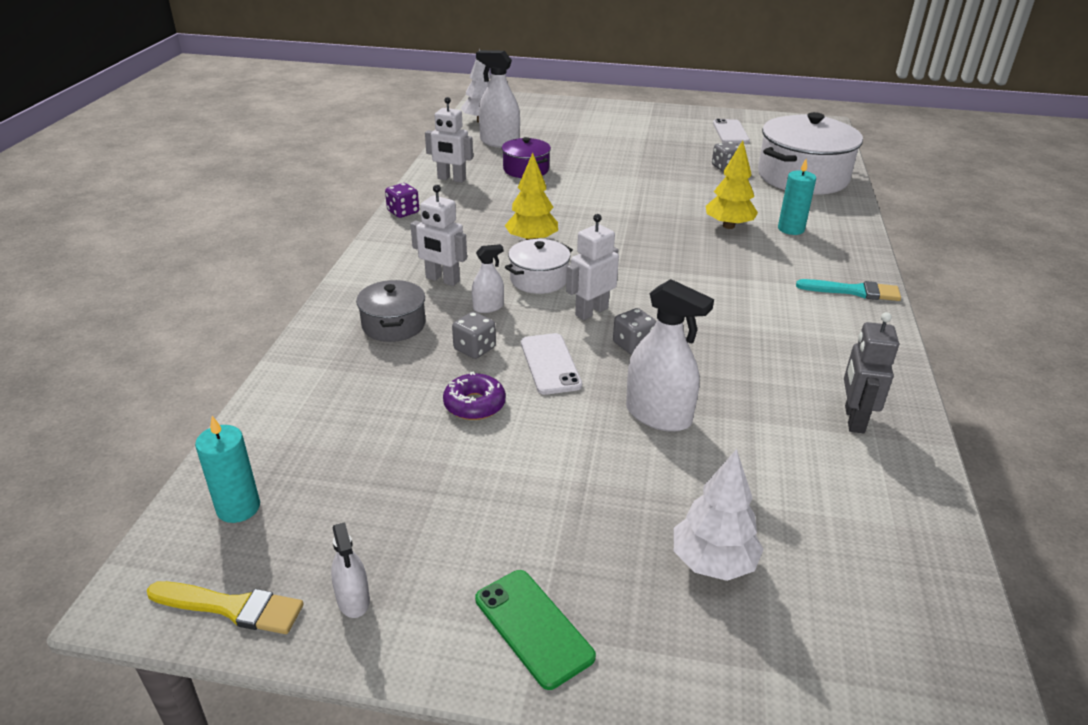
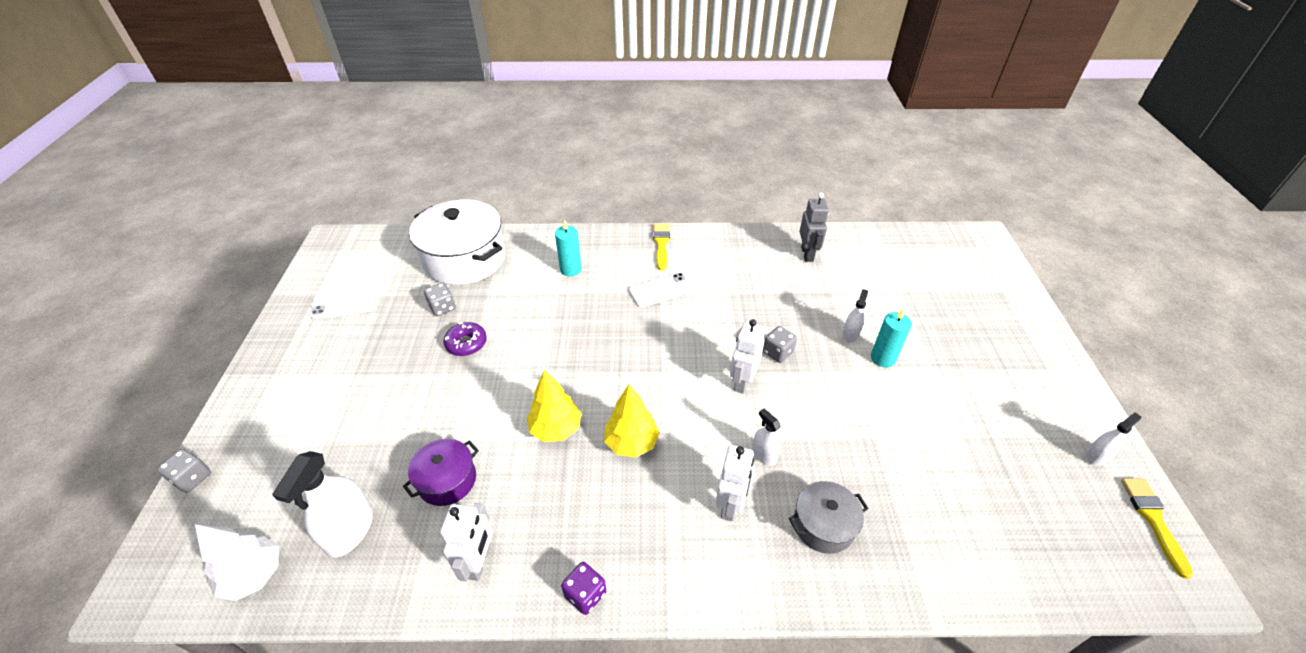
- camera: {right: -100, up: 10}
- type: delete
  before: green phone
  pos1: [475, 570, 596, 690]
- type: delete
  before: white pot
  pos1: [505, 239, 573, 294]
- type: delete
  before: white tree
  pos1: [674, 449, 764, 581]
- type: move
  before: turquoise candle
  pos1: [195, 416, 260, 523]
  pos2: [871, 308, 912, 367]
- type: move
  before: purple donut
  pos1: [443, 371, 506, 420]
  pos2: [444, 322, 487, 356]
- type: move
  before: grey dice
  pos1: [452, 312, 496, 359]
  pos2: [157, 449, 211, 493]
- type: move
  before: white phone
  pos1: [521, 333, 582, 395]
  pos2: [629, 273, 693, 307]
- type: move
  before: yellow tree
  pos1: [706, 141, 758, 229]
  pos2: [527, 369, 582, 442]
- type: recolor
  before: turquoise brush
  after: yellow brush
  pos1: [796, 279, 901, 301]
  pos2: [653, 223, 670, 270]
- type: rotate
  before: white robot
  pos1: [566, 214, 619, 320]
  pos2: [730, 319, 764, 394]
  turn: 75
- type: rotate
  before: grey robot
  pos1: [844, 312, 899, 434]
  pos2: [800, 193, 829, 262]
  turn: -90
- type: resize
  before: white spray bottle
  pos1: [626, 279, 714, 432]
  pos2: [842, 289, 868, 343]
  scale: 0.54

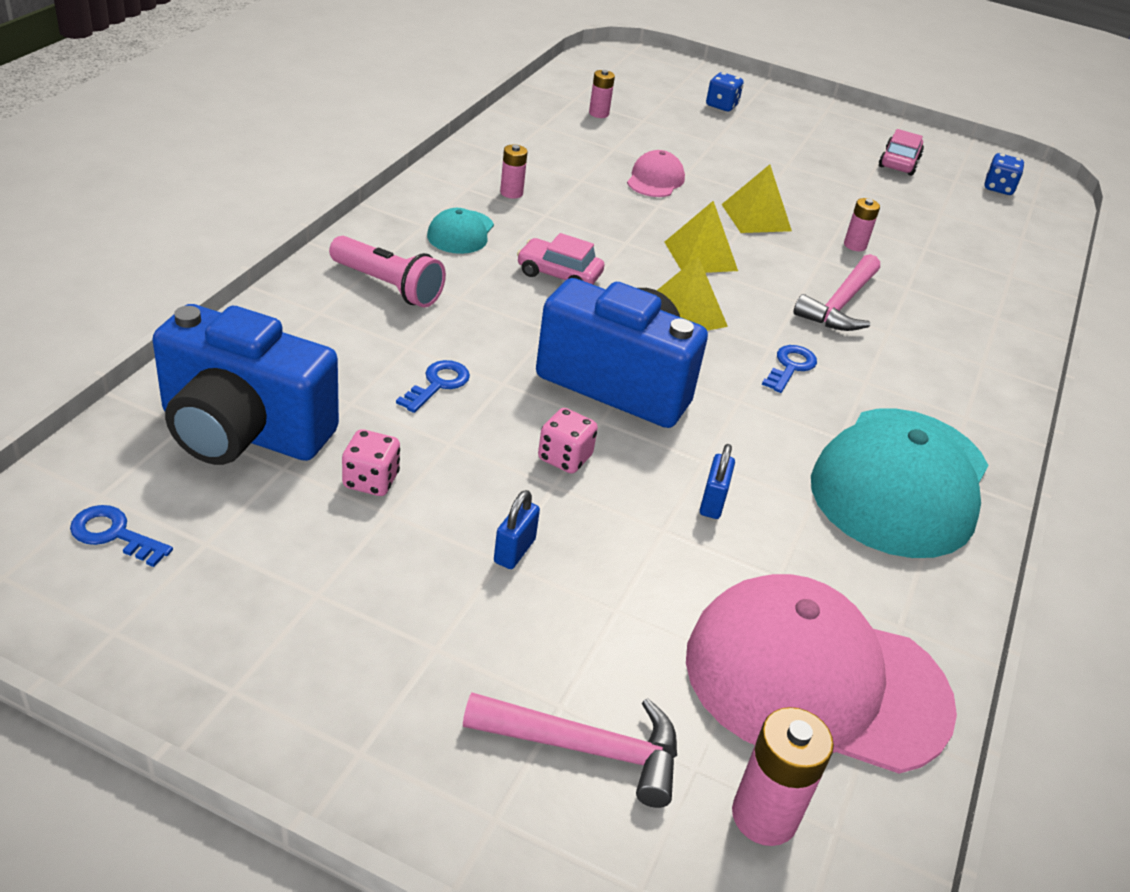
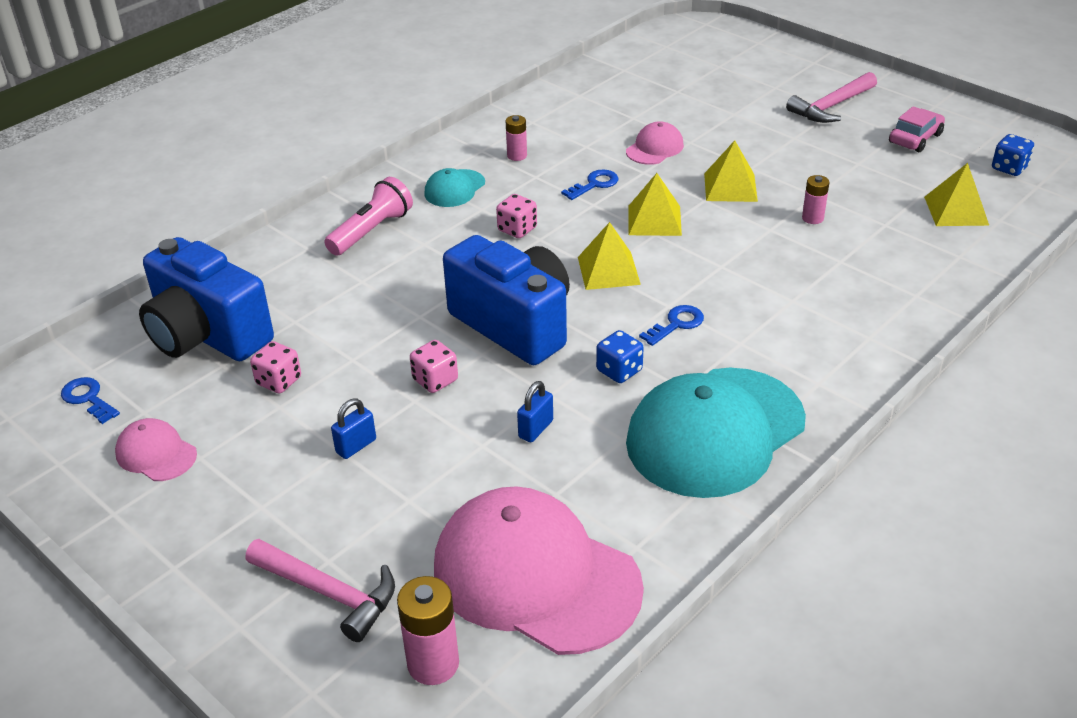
- camera: {right: 25, up: 0}
- type: delete
  before: pink battery
  pos1: [589, 70, 615, 118]
- type: insert
  after: pink cap
  pos2: [115, 418, 197, 481]
- type: insert
  after: yellow pyramid
  pos2: [924, 163, 989, 226]
- type: move
  before: blue key
  pos1: [396, 360, 470, 413]
  pos2: [561, 169, 618, 200]
- type: move
  before: blue dice
  pos1: [706, 72, 744, 111]
  pos2: [596, 330, 644, 383]
- type: move
  before: pink hammer
  pos1: [793, 254, 880, 331]
  pos2: [786, 72, 877, 123]
- type: replace
  before: pink car
  after: pink dice
  pos1: [517, 233, 604, 284]
  pos2: [496, 194, 537, 238]
- type: rotate
  before: pink flashlight
  pos1: [329, 236, 446, 308]
  pos2: [324, 177, 413, 256]
  turn: -105

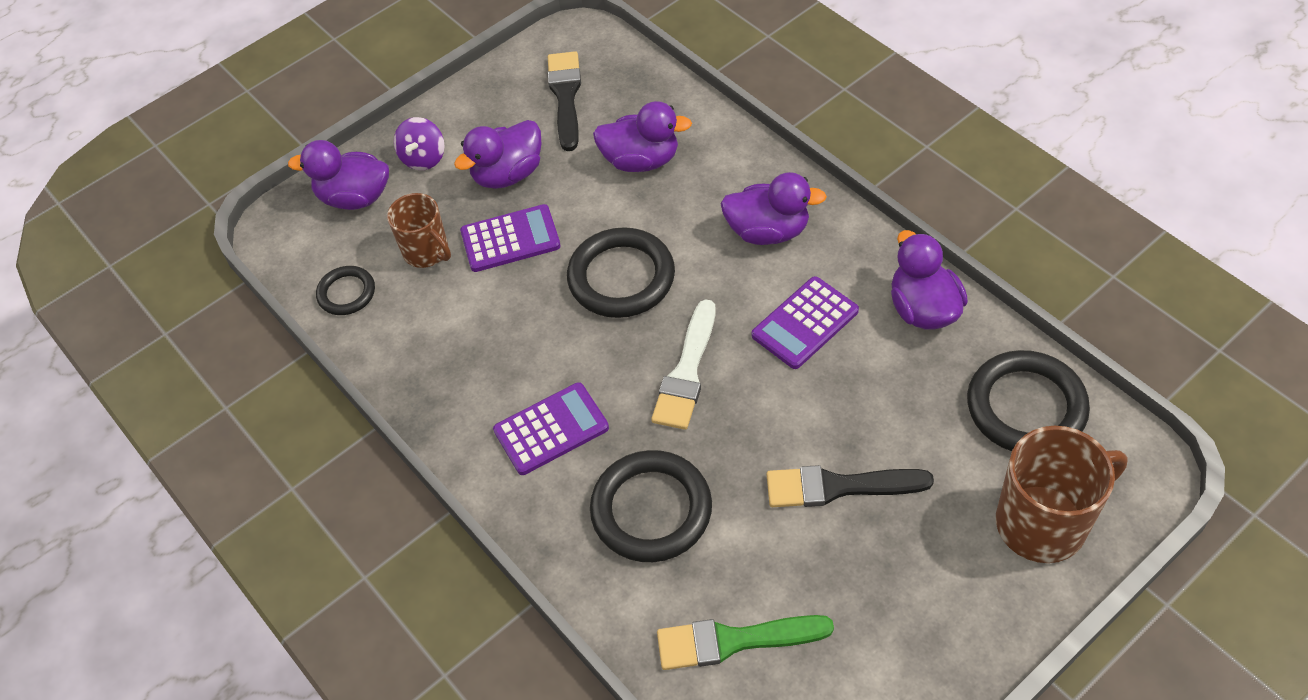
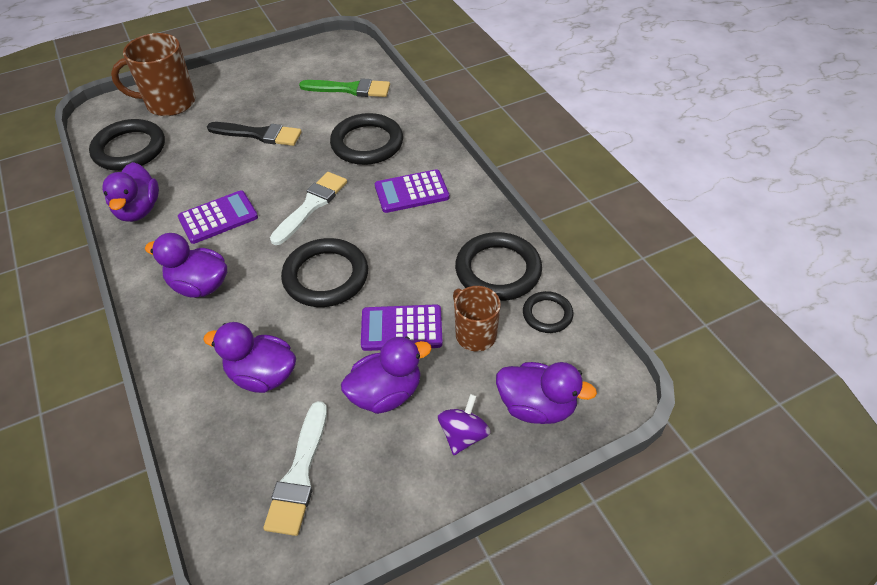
- camera: {right: -170, up: -5}
- type: insert
  after: black ring
  pos2: [455, 232, 542, 301]
- type: recolor
  before: black brush
  after: white brush
  pos1: [548, 51, 581, 151]
  pos2: [263, 401, 327, 536]

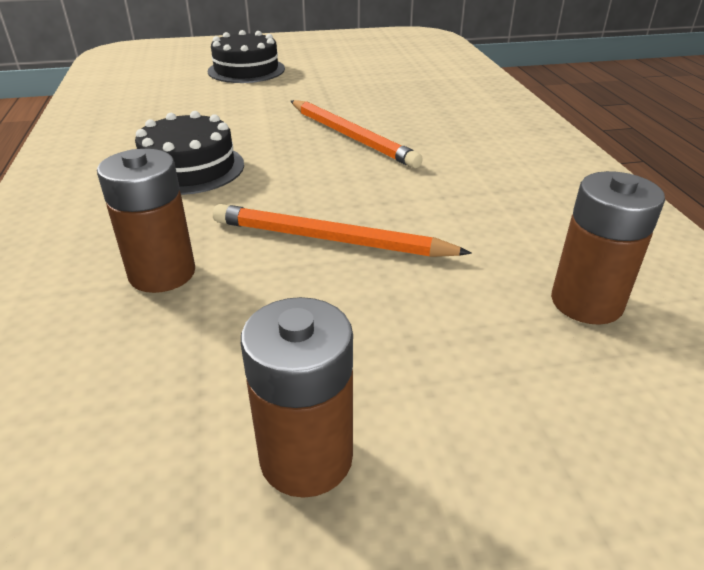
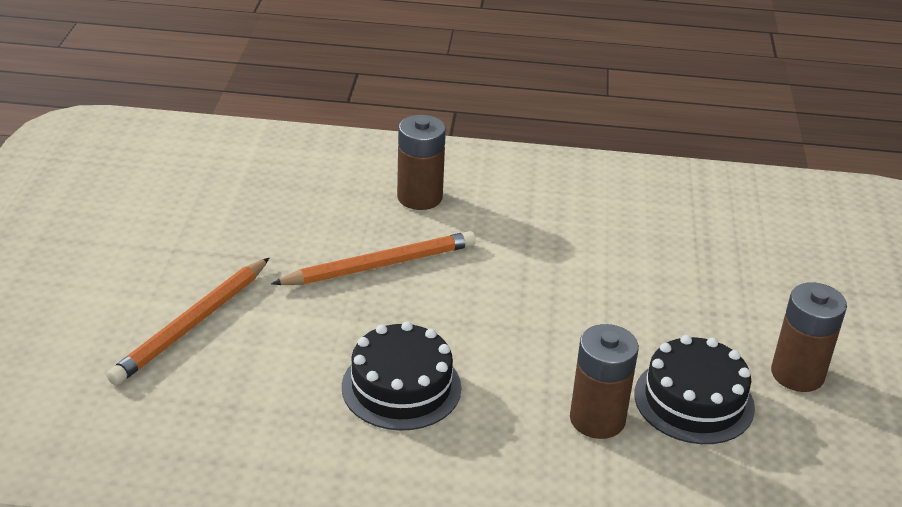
- camera: {right: -75, up: 0}
- type: move
  before: black cake
  pos1: [208, 30, 285, 83]
  pos2: [634, 335, 755, 444]
- type: move
  before: orange pencil
  pos1: [213, 204, 472, 257]
  pos2: [107, 258, 269, 385]
- type: move
  before: brown battery
  pos1: [551, 171, 665, 325]
  pos2: [397, 115, 446, 210]

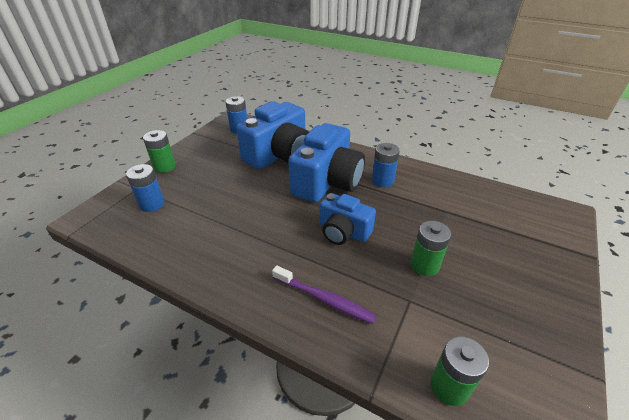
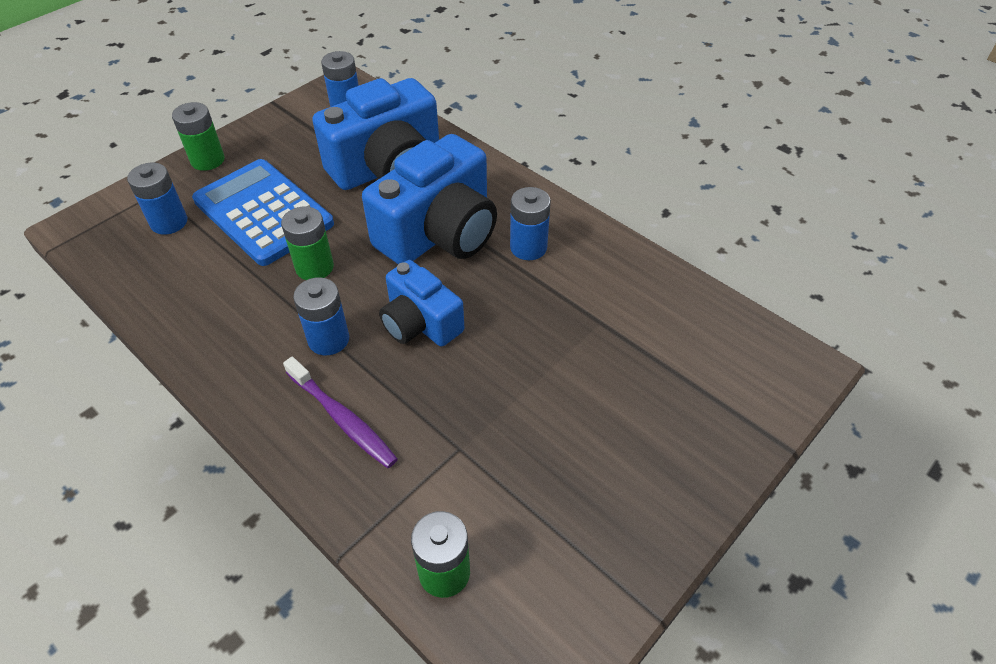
- camera: {right: 15, up: 10}
- type: insert
  after: blue calculator
  pos2: [192, 159, 334, 266]
- type: insert
  after: blue battery
  pos2: [293, 277, 349, 355]
- type: move
  before: green battery
  pos1: [411, 221, 451, 276]
  pos2: [281, 206, 334, 280]

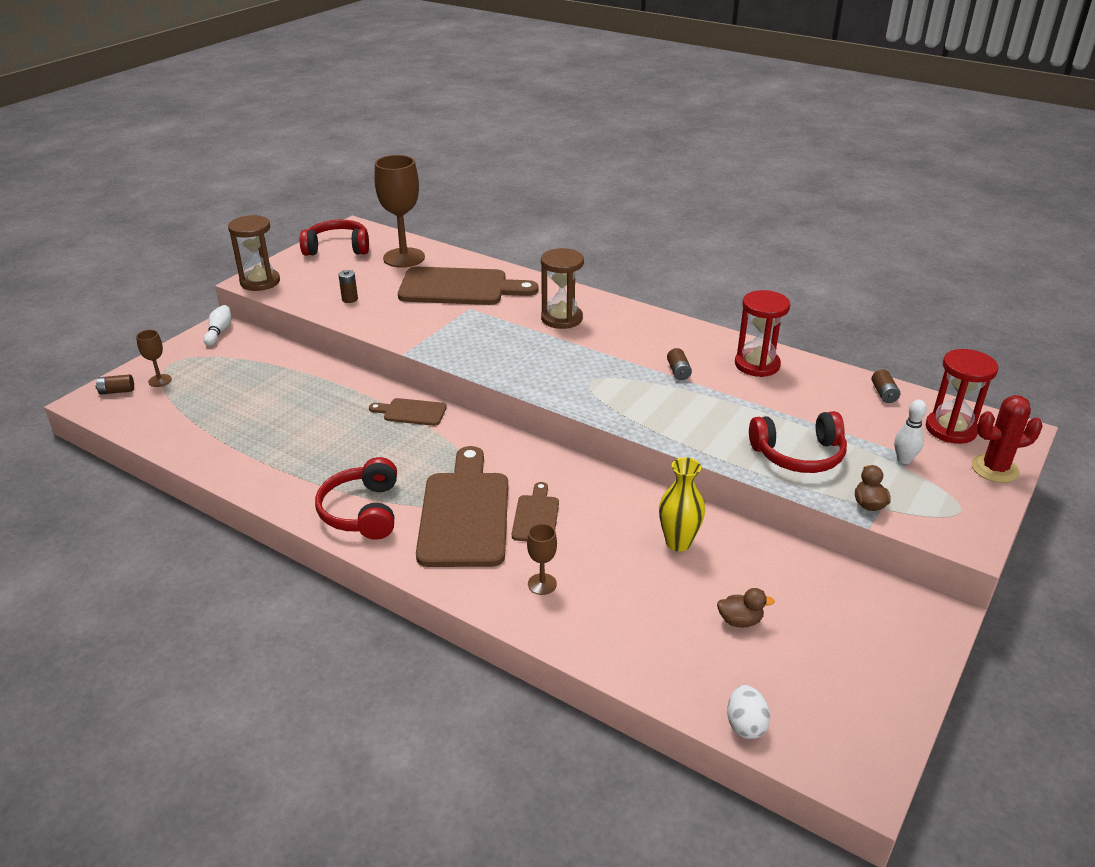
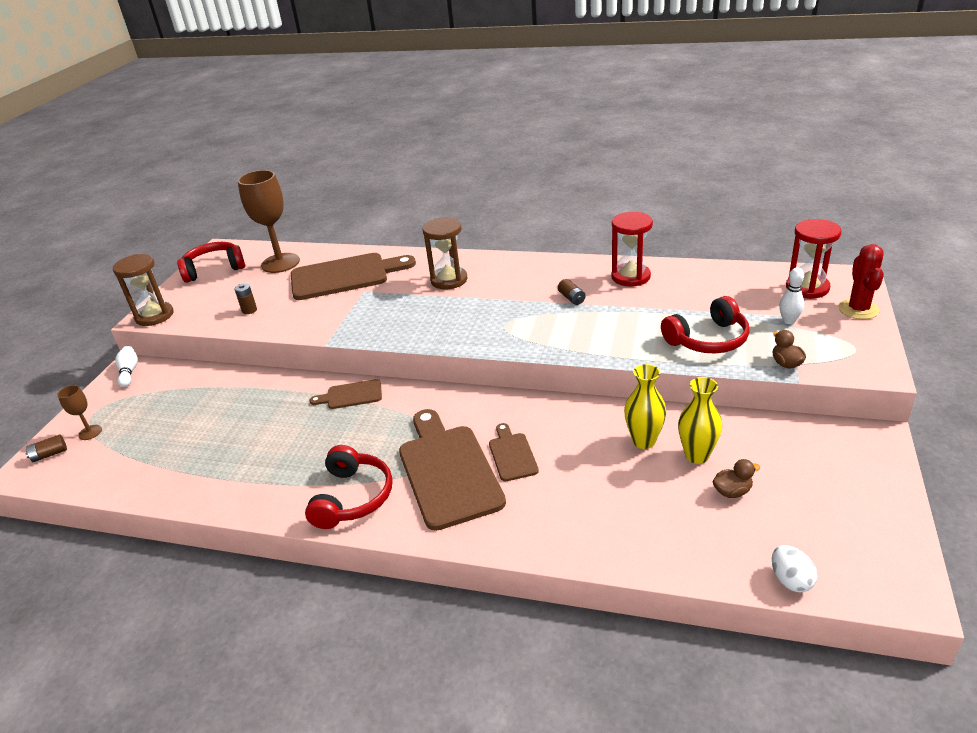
- camera: {right: -15, up: 0}
- type: delete
  before: brown goblet
  pos1: [527, 523, 557, 595]
- type: delete
  before: brown battery
  pos1: [871, 369, 900, 403]
- type: insert
  after: yellow vase
  pos2: [678, 377, 722, 464]
- type: rotate
  before: red headphones
  pos1: [315, 457, 397, 540]
  pos2: [305, 445, 393, 529]
  turn: -150
- type: rotate
  before: red cactus
  pos1: [971, 395, 1043, 483]
  pos2: [839, 244, 884, 320]
  turn: -60

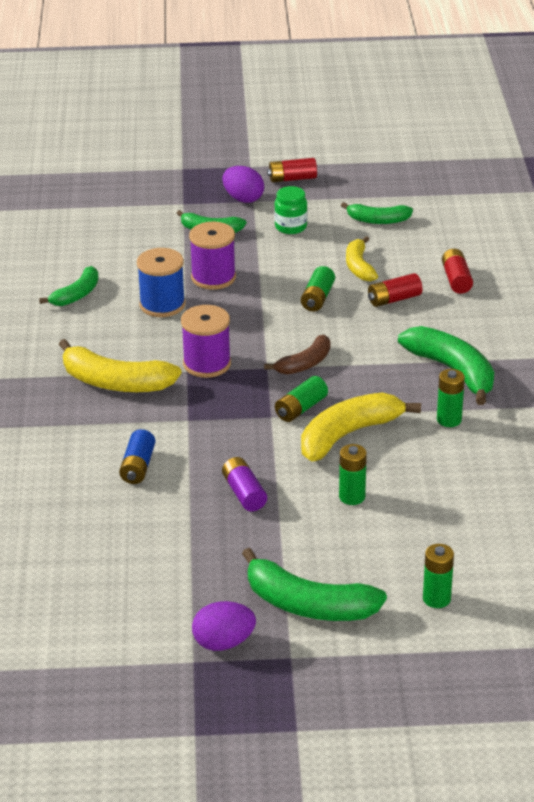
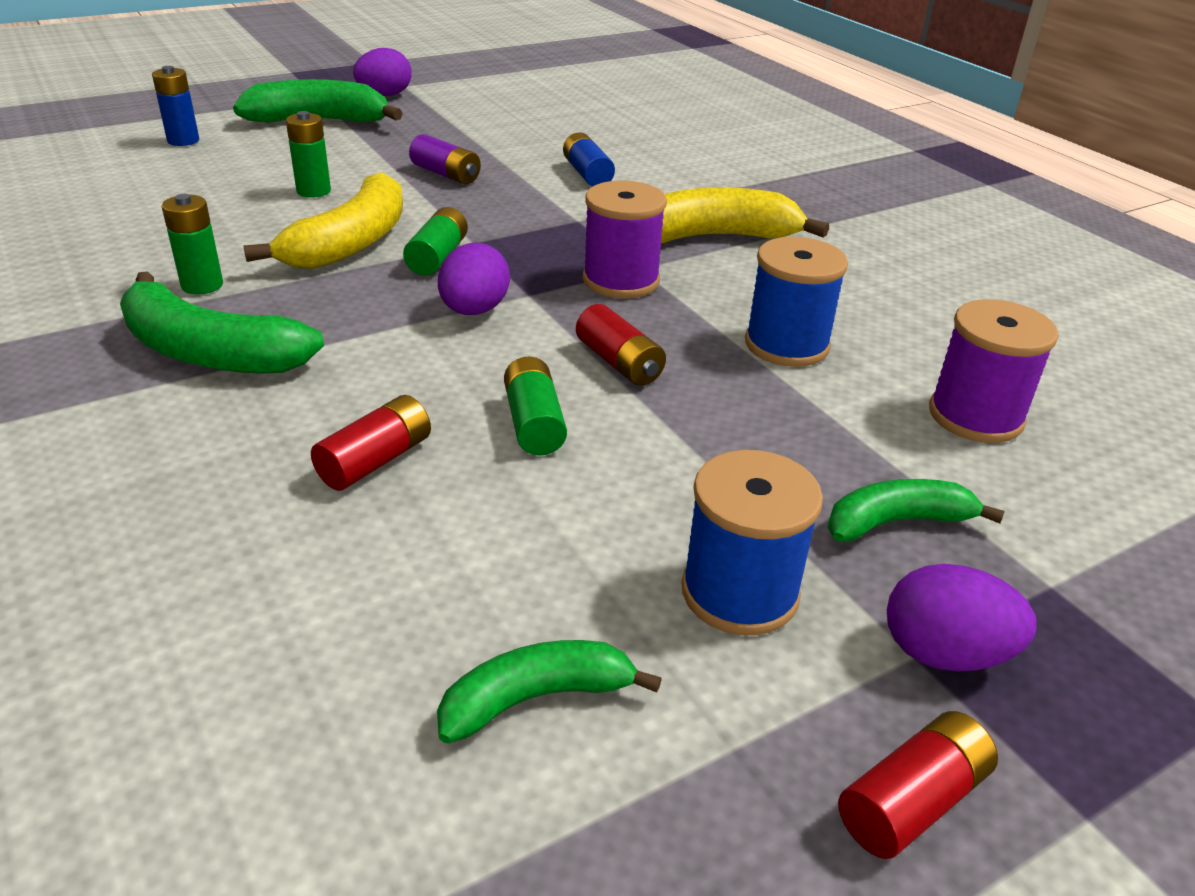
- camera: {right: 150, up: 0}
- type: delete
  before: green banana
  pos1: [39, 266, 99, 306]
- type: delete
  before: yellow banana
  pos1: [346, 236, 378, 282]
- type: move
  before: purple spool
  pos1: [189, 222, 236, 290]
  pos2: [929, 299, 1059, 443]
- type: move
  before: red battery
  pos1: [442, 249, 473, 294]
  pos2: [576, 304, 666, 386]
- type: replace
  before: brown banana
  after: purple egg
  pos1: [264, 335, 330, 375]
  pos2: [438, 243, 510, 315]
- type: replace
  before: green jar
  after: blue spool
  pos1: [274, 186, 307, 234]
  pos2: [681, 450, 823, 635]
- type: recolor
  before: green battery
  after: blue battery
  pos1: [423, 544, 454, 608]
  pos2: [152, 66, 199, 146]

